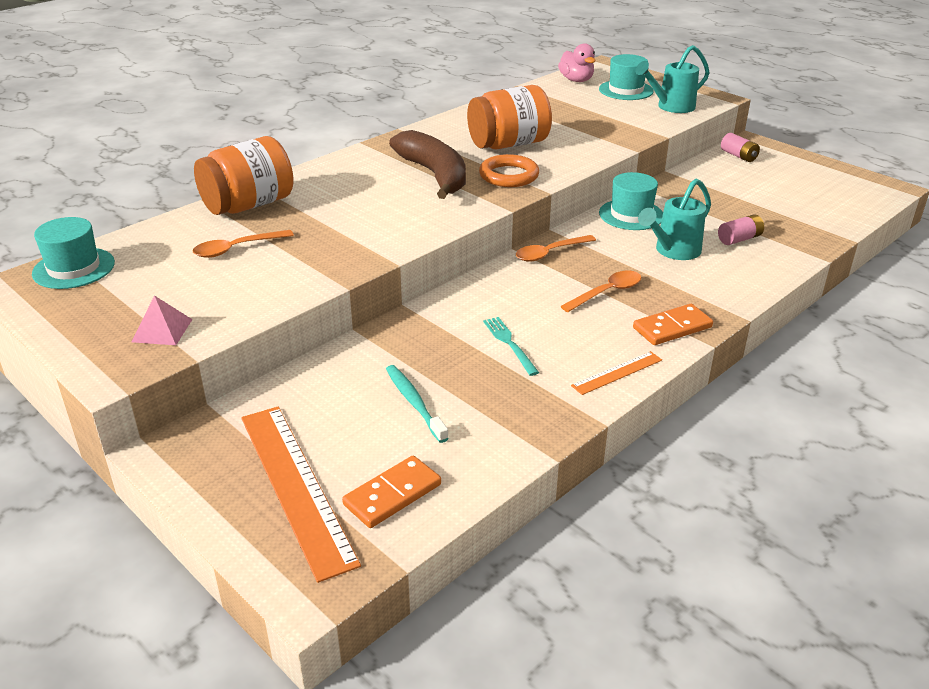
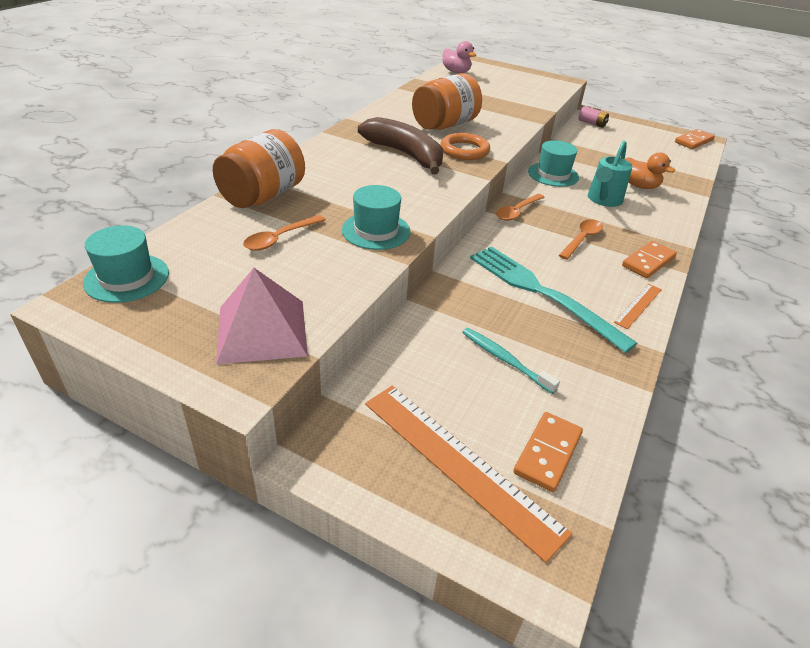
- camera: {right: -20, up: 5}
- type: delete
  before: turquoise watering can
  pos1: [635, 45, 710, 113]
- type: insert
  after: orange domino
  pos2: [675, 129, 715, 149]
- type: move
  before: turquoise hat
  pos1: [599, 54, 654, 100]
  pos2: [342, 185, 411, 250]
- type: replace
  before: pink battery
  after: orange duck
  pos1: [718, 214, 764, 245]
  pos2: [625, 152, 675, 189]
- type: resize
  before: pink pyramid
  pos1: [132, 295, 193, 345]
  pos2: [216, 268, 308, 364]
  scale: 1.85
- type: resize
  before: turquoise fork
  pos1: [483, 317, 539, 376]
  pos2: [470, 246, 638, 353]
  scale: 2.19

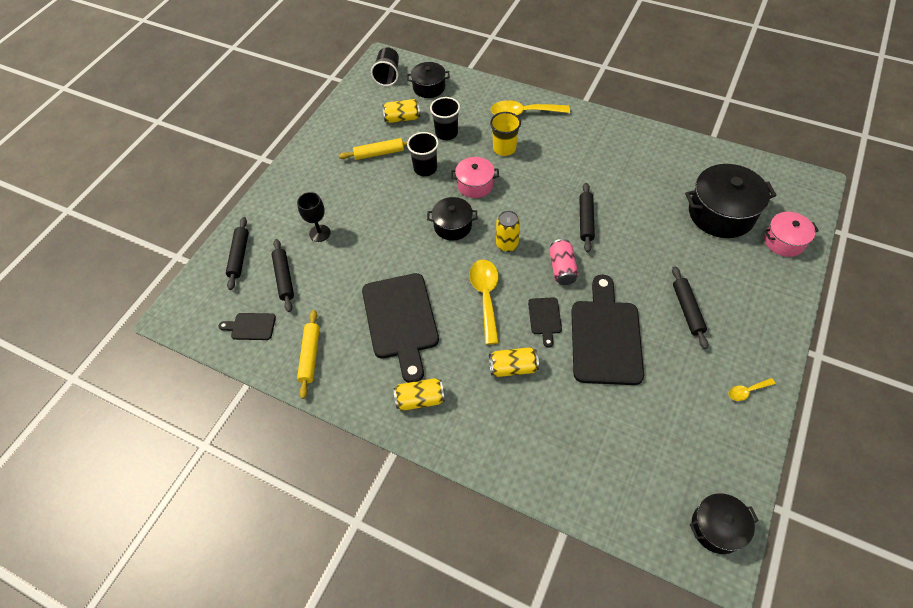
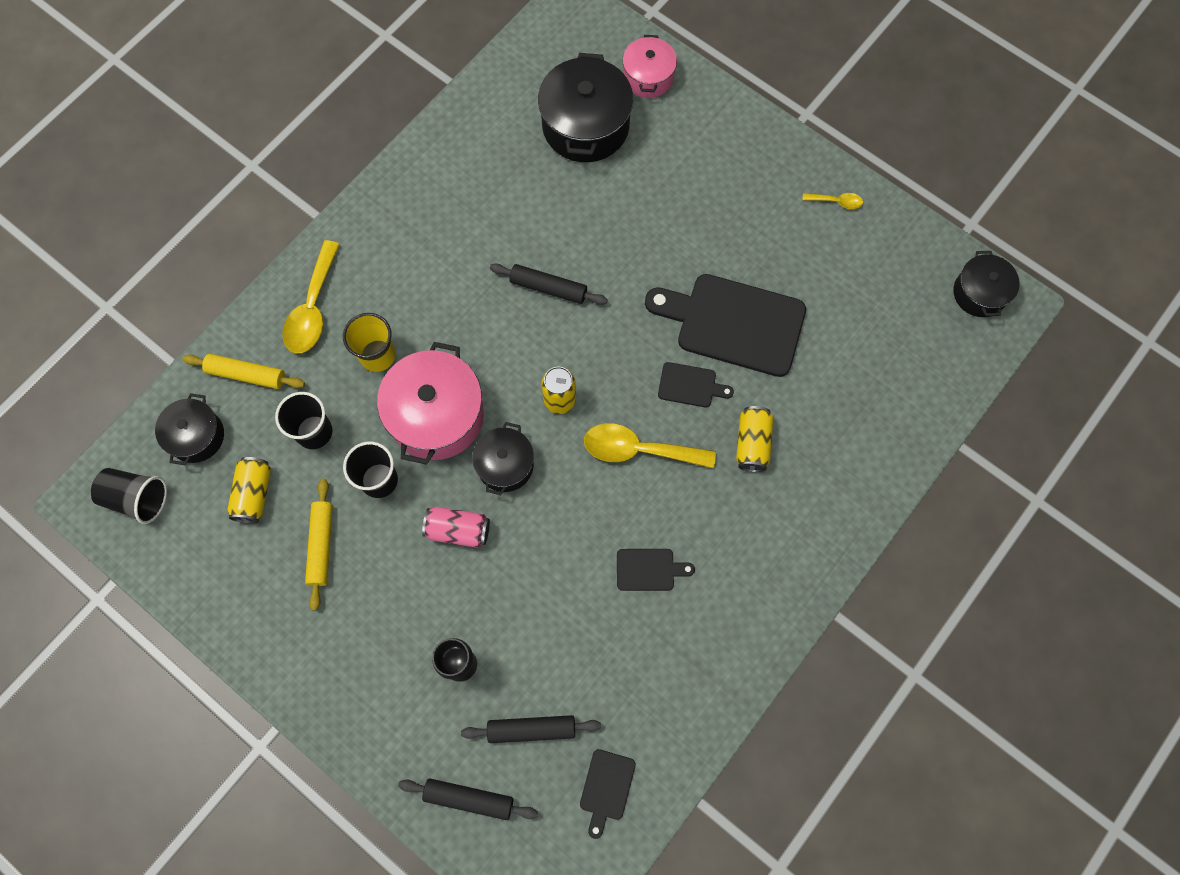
- camera: {right: -80, up: 15}
- type: delete
  before: yellow can
  pos1: [393, 378, 445, 411]
- type: delete
  before: black rolling pin
  pos1: [672, 266, 708, 349]
- type: move
  before: yellow rolling pin
  pos1: [297, 310, 320, 399]
  pos2: [183, 354, 305, 389]
- type: move
  before: pink can
  pos1: [550, 239, 579, 285]
  pos2: [422, 507, 490, 548]
- type: rotate
  before: yellow spoon
  pos1: [728, 378, 775, 401]
  pos2: [802, 193, 863, 209]
  turn: -75
- type: resize
  before: black cutting board
  pos1: [362, 273, 439, 383]
  pos2: [617, 549, 695, 591]
  scale: 0.46
- type: resize
  before: pink pot
  pos1: [451, 157, 499, 198]
  pos2: [377, 342, 484, 465]
  scale: 1.69

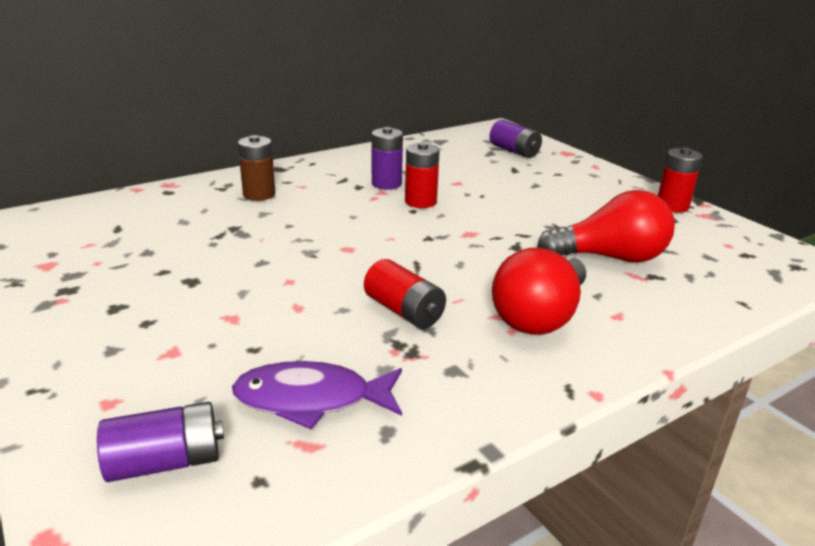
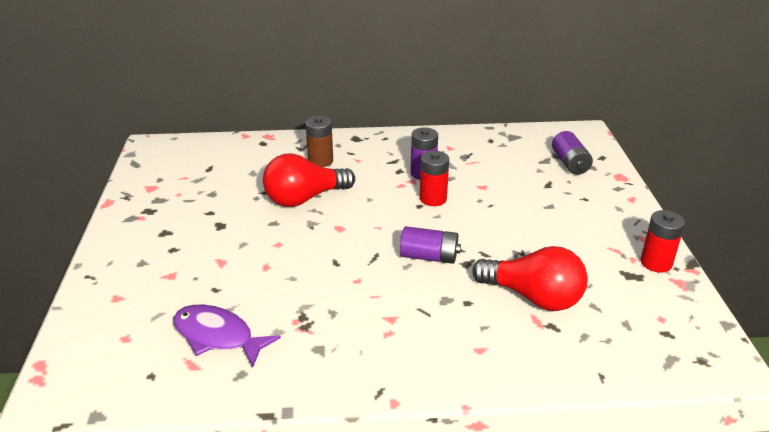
- camera: {right: 30, up: 5}
- type: delete
  before: red battery
  pos1: [364, 259, 446, 329]
- type: move
  before: purple battery
  pos1: [97, 402, 224, 482]
  pos2: [400, 226, 461, 264]
- type: move
  before: red light bulb
  pos1: [492, 247, 586, 335]
  pos2: [263, 153, 355, 207]

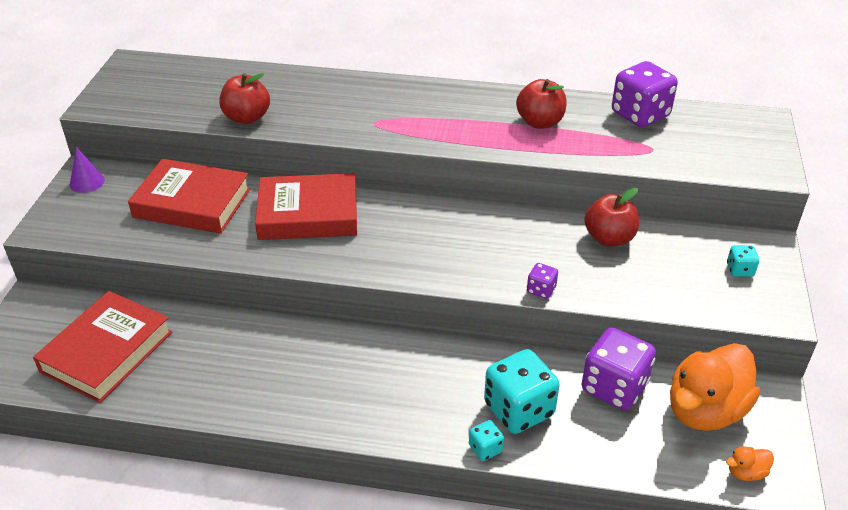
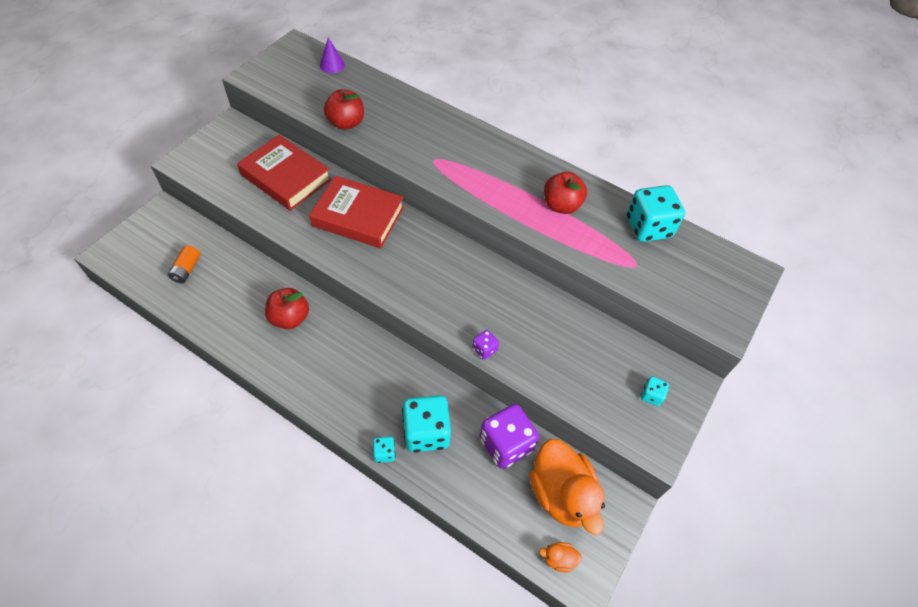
- camera: {right: 20, up: 15}
- type: move
  before: purple cone
  pos1: [70, 147, 105, 193]
  pos2: [320, 37, 345, 73]
- type: move
  before: red apple
  pos1: [584, 188, 639, 247]
  pos2: [265, 288, 309, 329]
- type: replace
  before: red book
  after: orange battery
  pos1: [33, 291, 172, 403]
  pos2: [168, 245, 201, 283]
- type: recolor
  before: purple dice
  after: turquoise dice
  pos1: [612, 61, 678, 128]
  pos2: [627, 185, 685, 242]
- type: rotate
  before: orange duck
  pos1: [670, 343, 760, 431]
  pos2: [530, 439, 605, 535]
  turn: -90

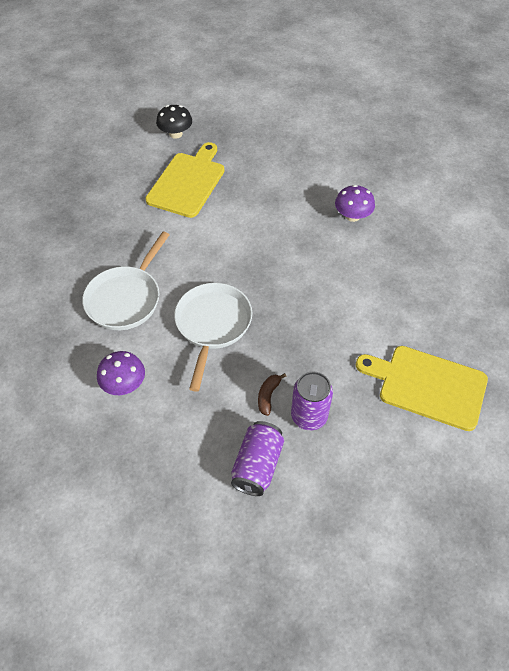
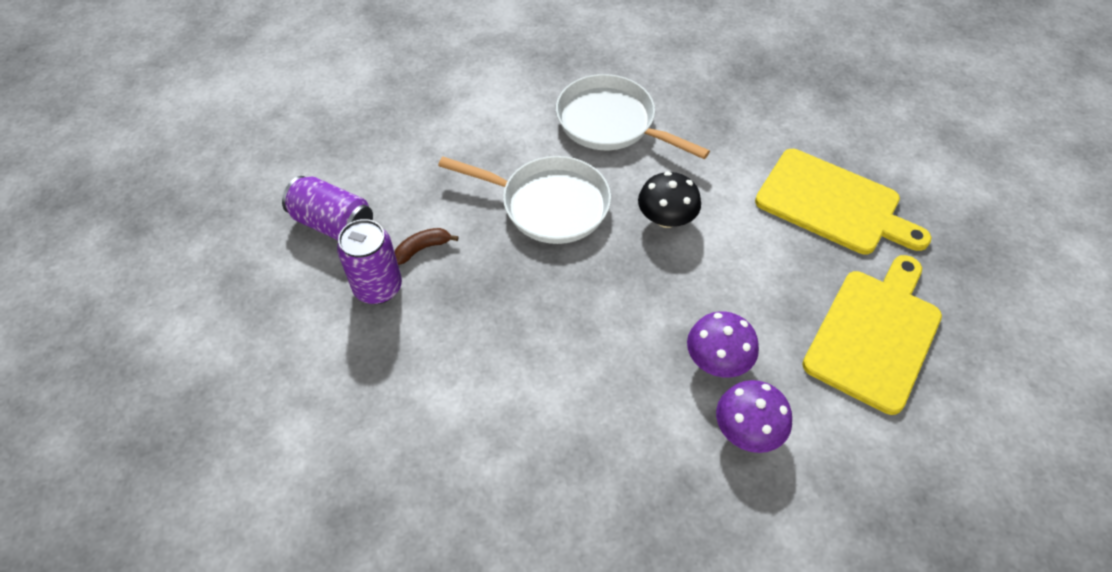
- camera: {right: 100, up: 0}
- type: move
  before: purple mushroom
  pos1: [97, 351, 145, 395]
  pos2: [687, 311, 759, 378]
- type: move
  before: black mushroom
  pos1: [156, 105, 192, 139]
  pos2: [638, 171, 701, 228]
- type: move
  before: yellow cutting board
  pos1: [356, 346, 488, 431]
  pos2: [802, 255, 942, 415]
- type: rotate
  before: brown banana
  pos1: [258, 373, 286, 416]
  pos2: [395, 228, 459, 265]
  turn: -60

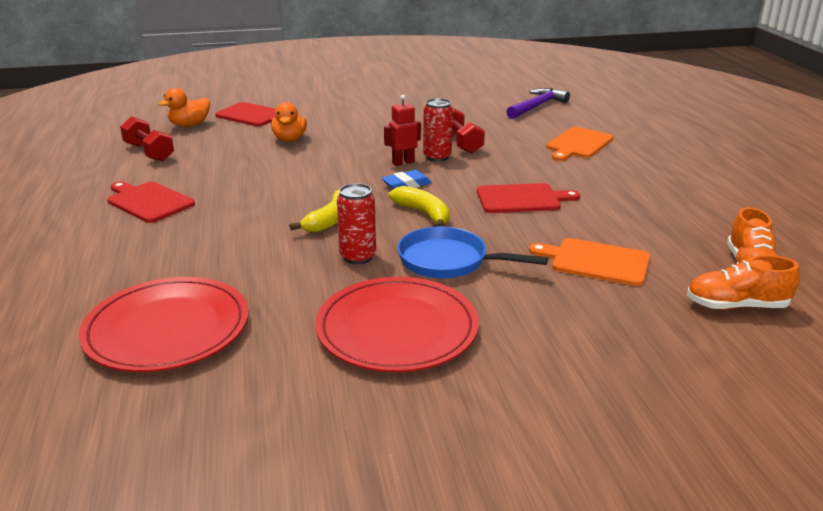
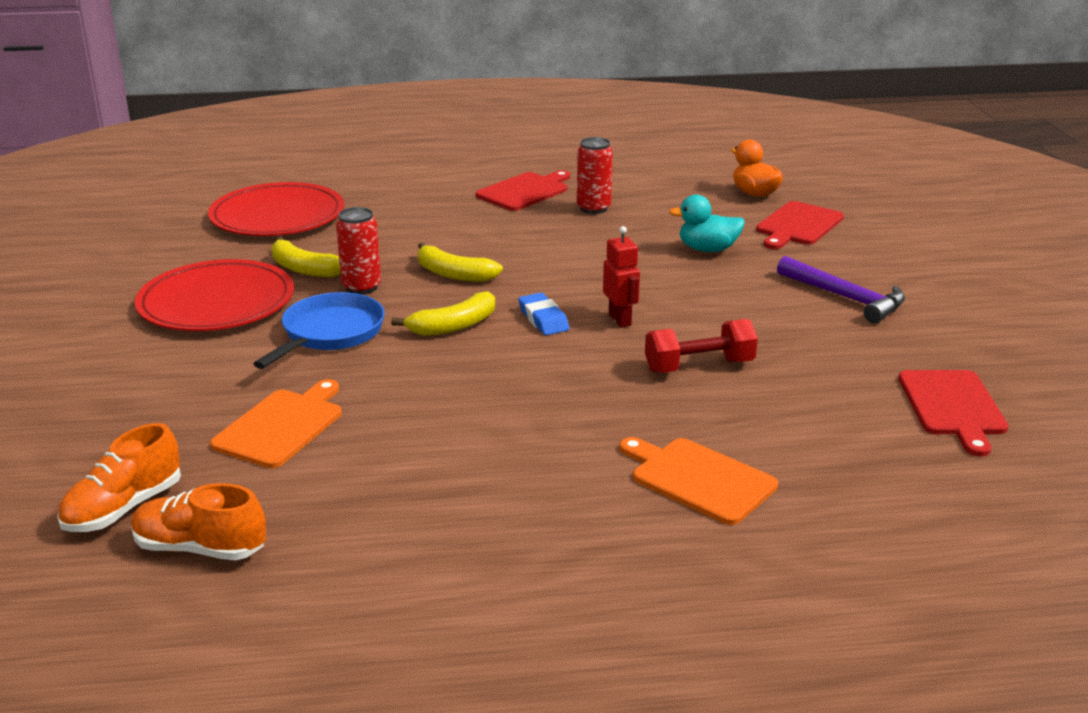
- camera: {right: 95, up: 0}
- type: delete
  before: red dumbbell
  pos1: [120, 116, 174, 161]
- type: insert
  after: yellow banana
  pos2: [271, 237, 341, 278]
- type: move
  before: red can
  pos1: [423, 98, 453, 162]
  pos2: [577, 137, 613, 214]
- type: move
  before: red cutting board
  pos1: [477, 183, 580, 213]
  pos2: [898, 370, 1008, 457]
- type: move
  before: purple hammer
  pos1: [506, 88, 570, 119]
  pos2: [777, 256, 905, 323]
- type: recolor
  before: orange duck
  after: turquoise duck
  pos1: [271, 102, 307, 142]
  pos2: [669, 194, 745, 252]
- type: rotate
  before: orange shoe
  pos1: [687, 255, 800, 310]
  pos2: [57, 423, 181, 532]
  turn: -150

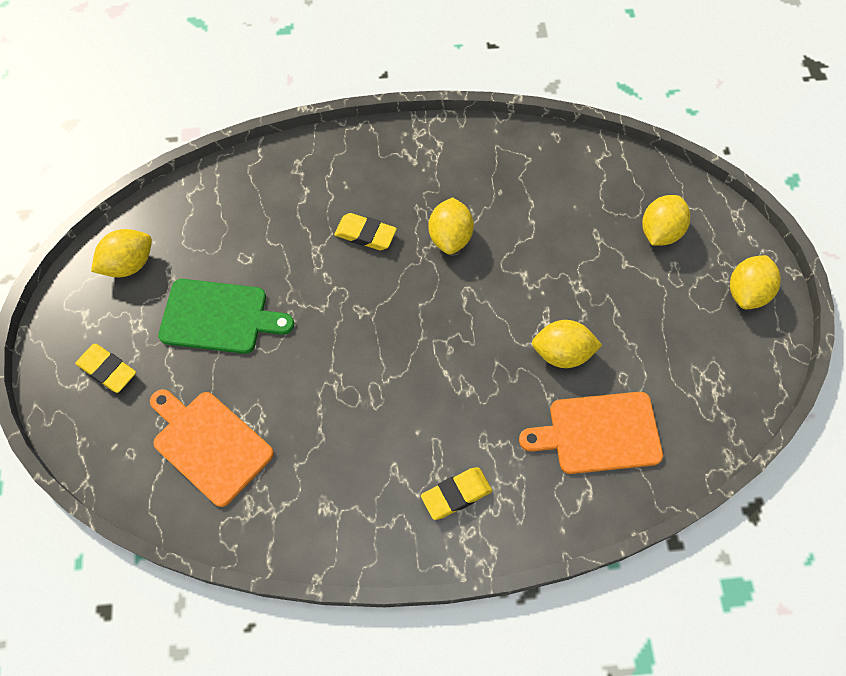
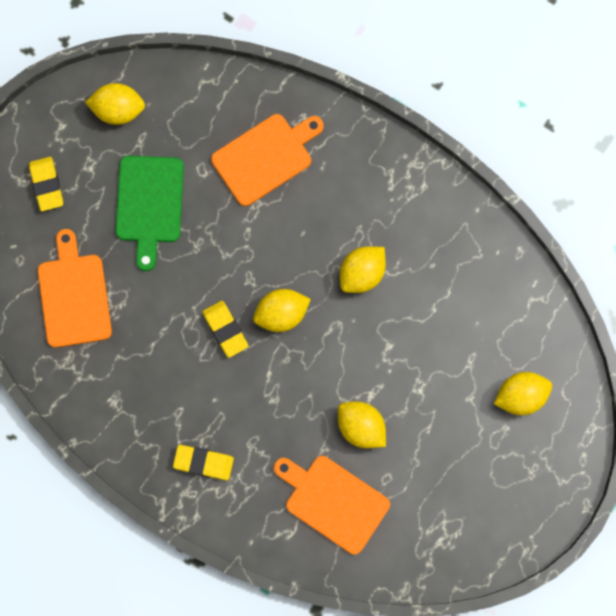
- camera: {right: 40, up: 15}
- type: insert
  after: orange cutting board
  pos2: [211, 114, 324, 206]
- type: move
  before: yellow eraser
  pos1: [334, 213, 397, 250]
  pos2: [202, 301, 248, 358]
- type: move
  before: yellow lemon
  pos1: [730, 255, 781, 309]
  pos2: [253, 289, 311, 332]
- type: rotate
  before: green cutting board
  pos1: [158, 279, 294, 354]
  pos2: [116, 156, 184, 271]
  turn: 45

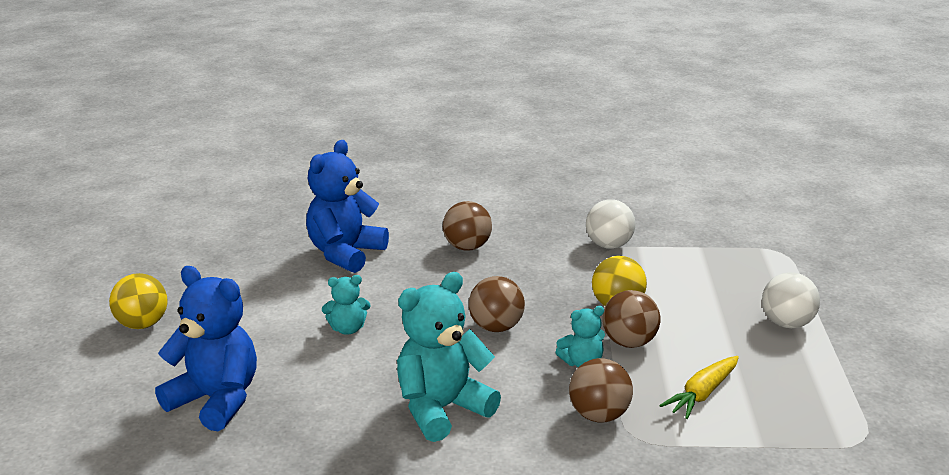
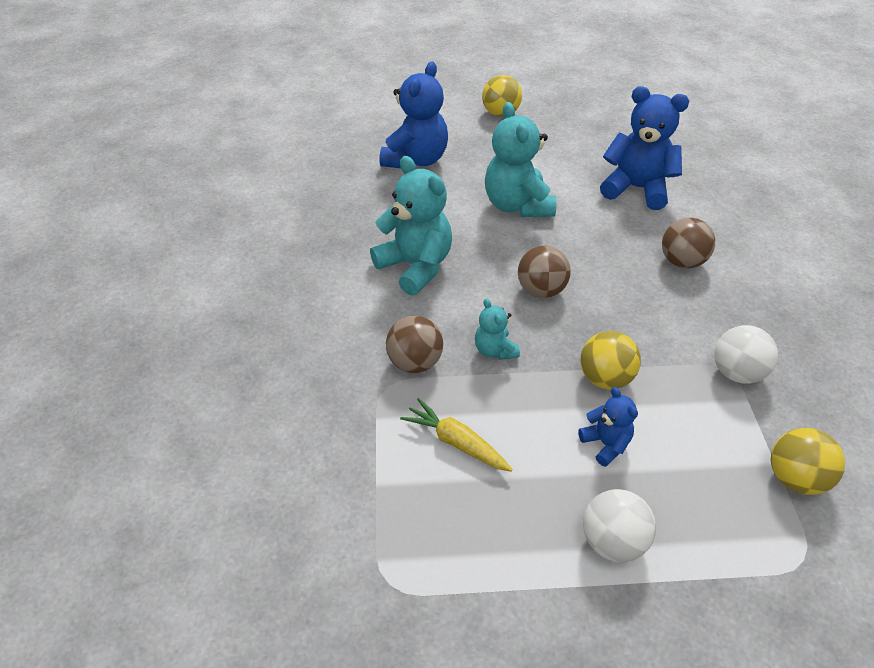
- camera: {right: 85, up: 20}
- type: delete
  before: brown ball
  pos1: [602, 290, 660, 348]
- type: insert
  after: blue teddy bear
  pos2: [578, 387, 638, 467]
- type: insert
  after: yellow ball
  pos2: [771, 428, 845, 495]
- type: resize
  before: turquoise teddy bear
  pos1: [322, 275, 371, 335]
  pos2: [485, 102, 556, 217]
  scale: 1.97

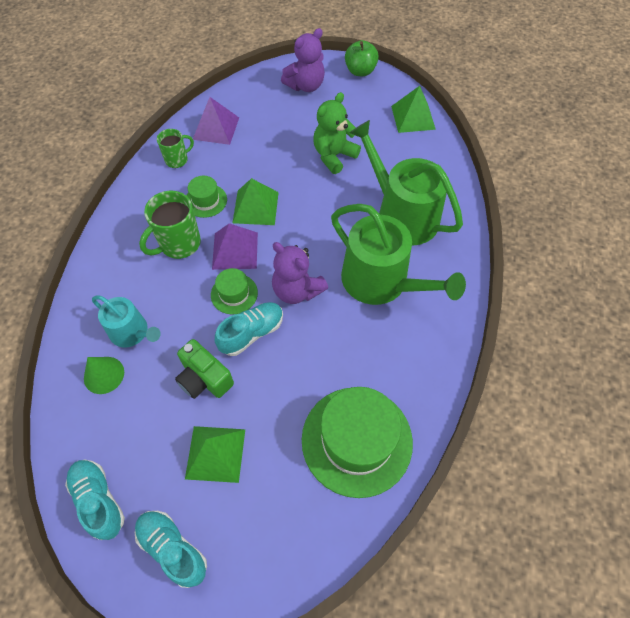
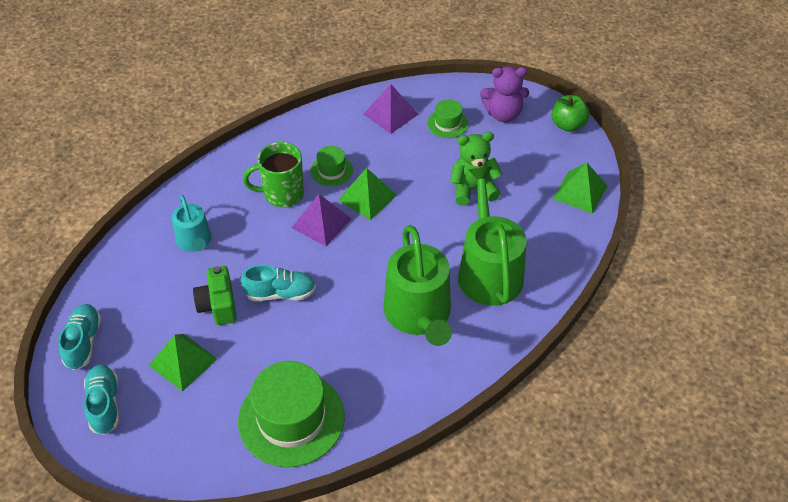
- camera: {right: 35, up: -10}
- type: delete
  before: green cone
  pos1: [84, 357, 124, 394]
- type: delete
  before: green mug
  pos1: [157, 129, 194, 168]
- type: delete
  before: purple teddy bear
  pos1: [272, 242, 328, 304]
- type: move
  before: green hat
  pos1: [211, 268, 258, 315]
  pos2: [427, 100, 468, 138]

